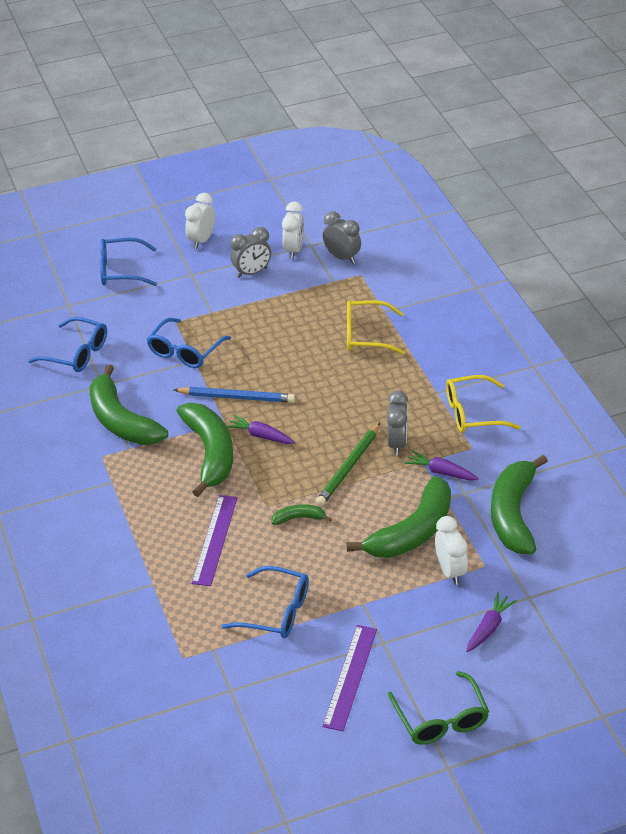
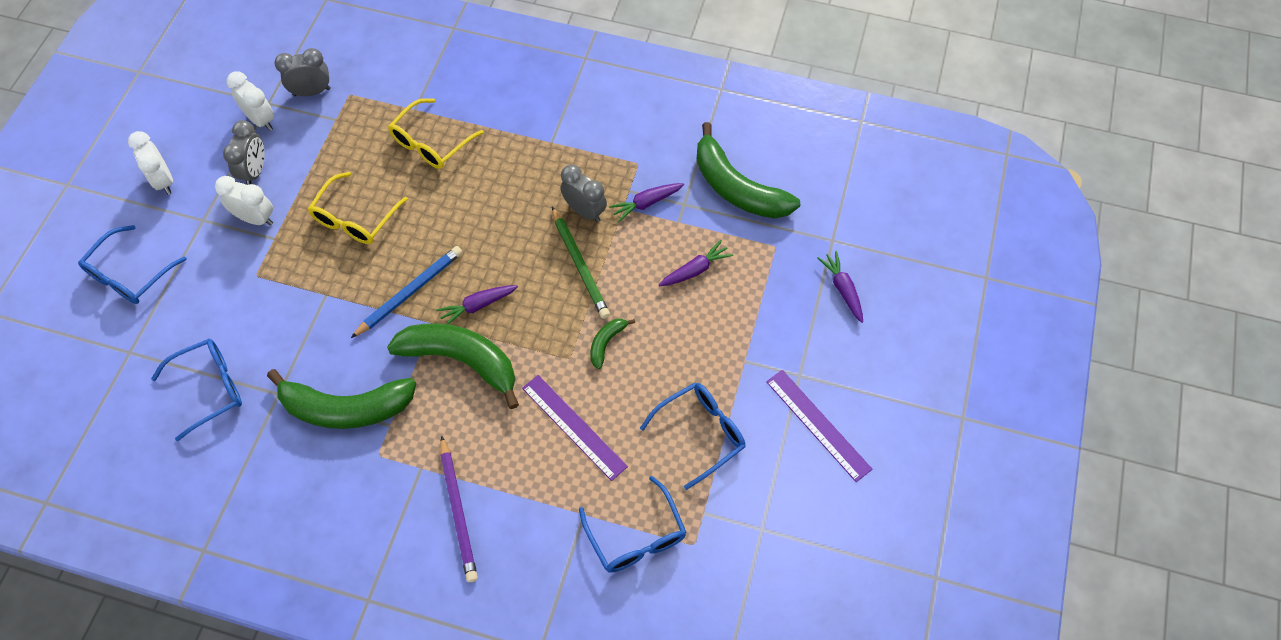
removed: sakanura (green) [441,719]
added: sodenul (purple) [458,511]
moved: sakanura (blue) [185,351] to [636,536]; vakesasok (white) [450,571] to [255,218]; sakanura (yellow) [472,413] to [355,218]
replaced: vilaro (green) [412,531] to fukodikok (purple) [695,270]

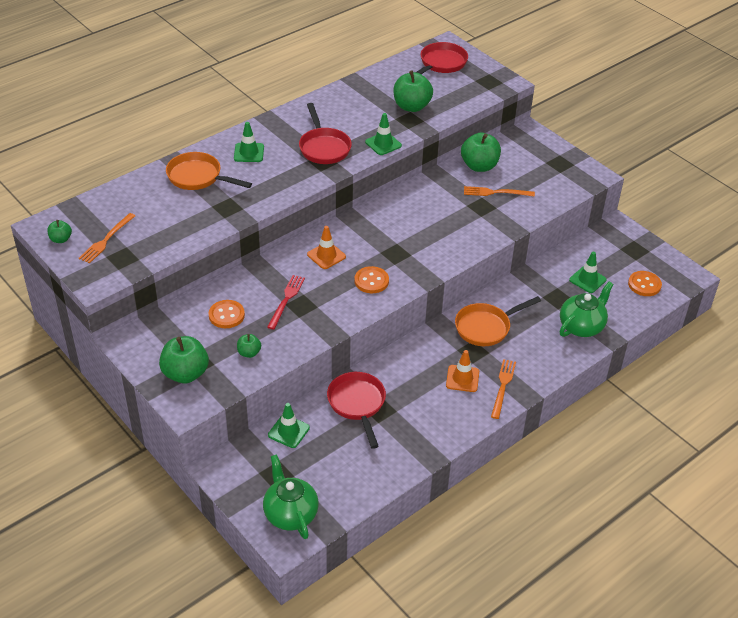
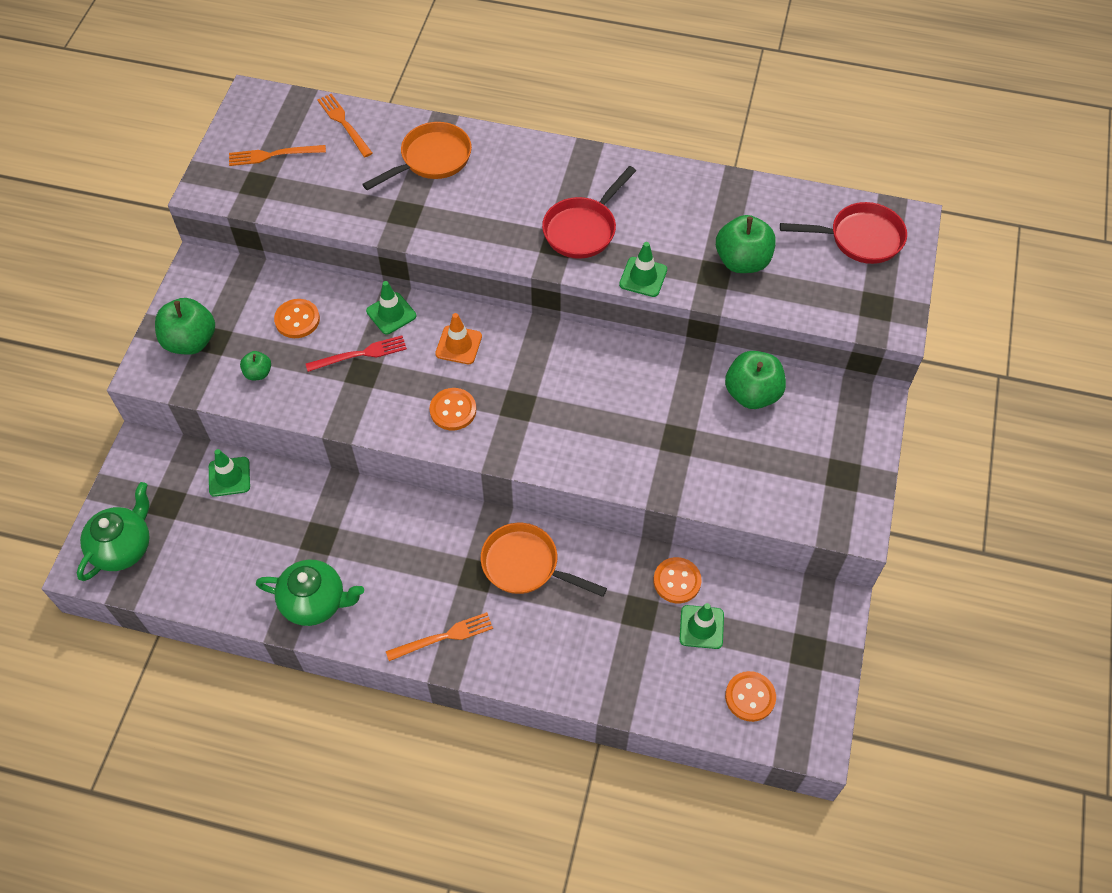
removed: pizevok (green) [61,239]; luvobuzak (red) [357,404]; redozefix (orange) [462,378]
added: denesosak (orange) [677,581]
moved: redozefix (green) [249,153] to [391,313]; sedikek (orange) [496,192] to [344,123]; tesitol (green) [582,326] to [315,602]
turned: luvobuzak (orange) [198,177] = [431,159] 60 degrees clockwise

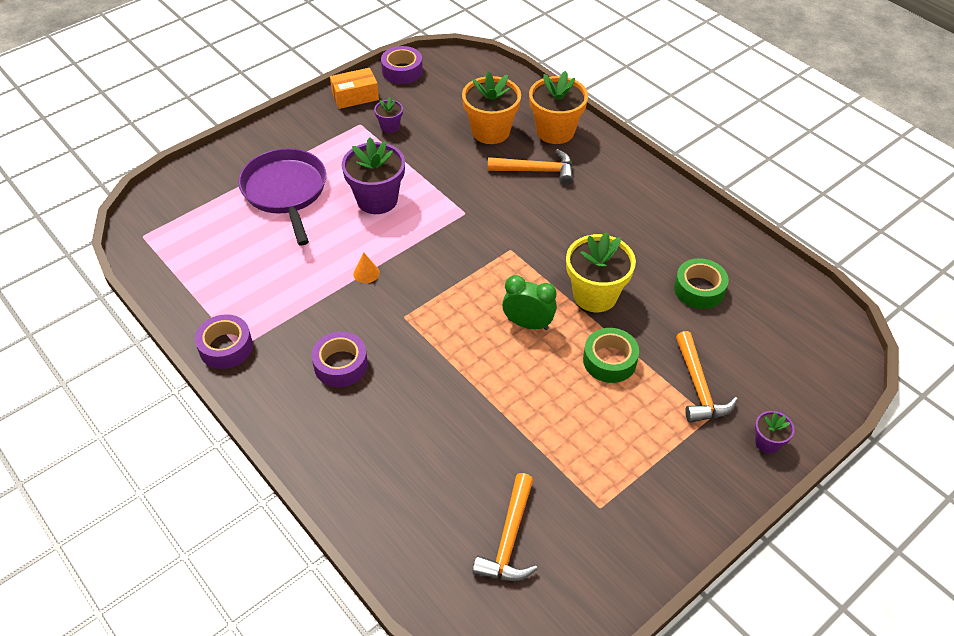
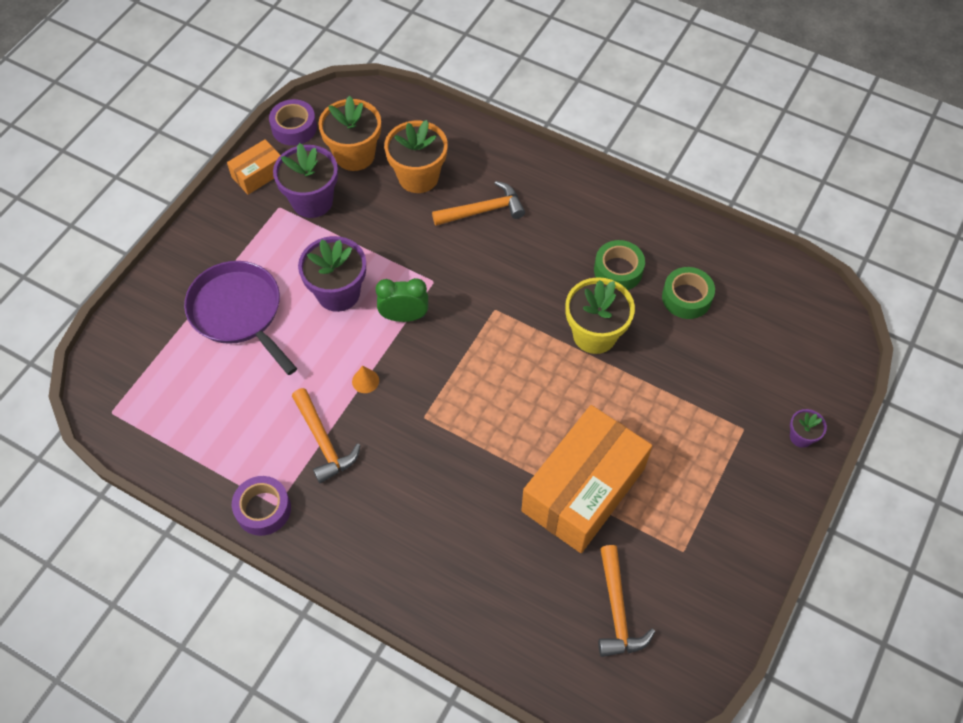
removed: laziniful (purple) [341,365]
added: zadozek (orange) [583,489]
moved: vakesasok (green) [528,324] to [404,316]; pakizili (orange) [555,131] to [355,155]; laziniful (green) [609,361] to [618,270]; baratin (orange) [699,387] to [324,442]
resized: pakizili (purple) [390,127] = [312,201] x2.01

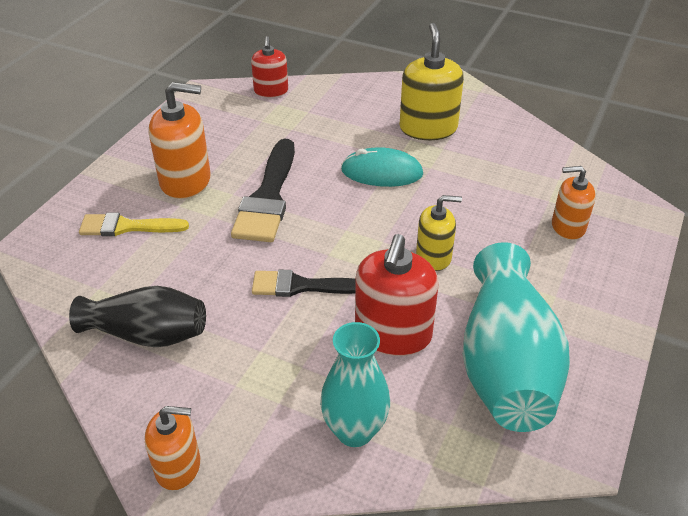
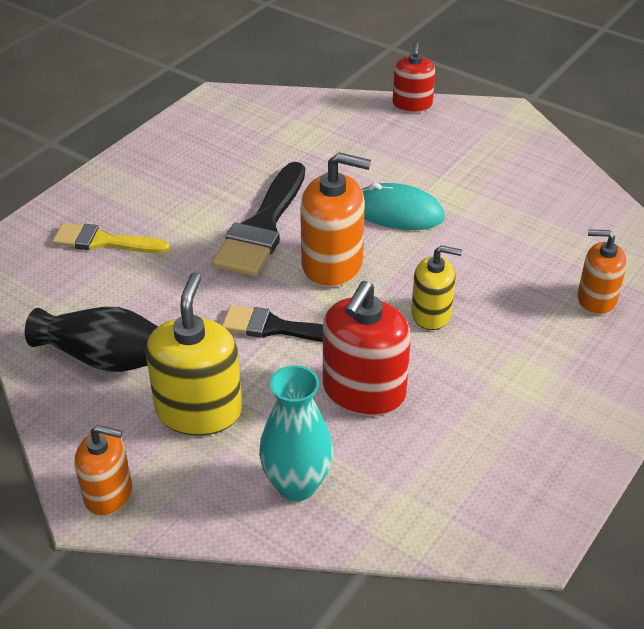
removed: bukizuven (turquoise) [505,365]
moved: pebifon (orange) [185,181] to [332,264]; pebifon (red) [271,91] to [412,105]; pebifon (yellow) [428,128] to [199,410]

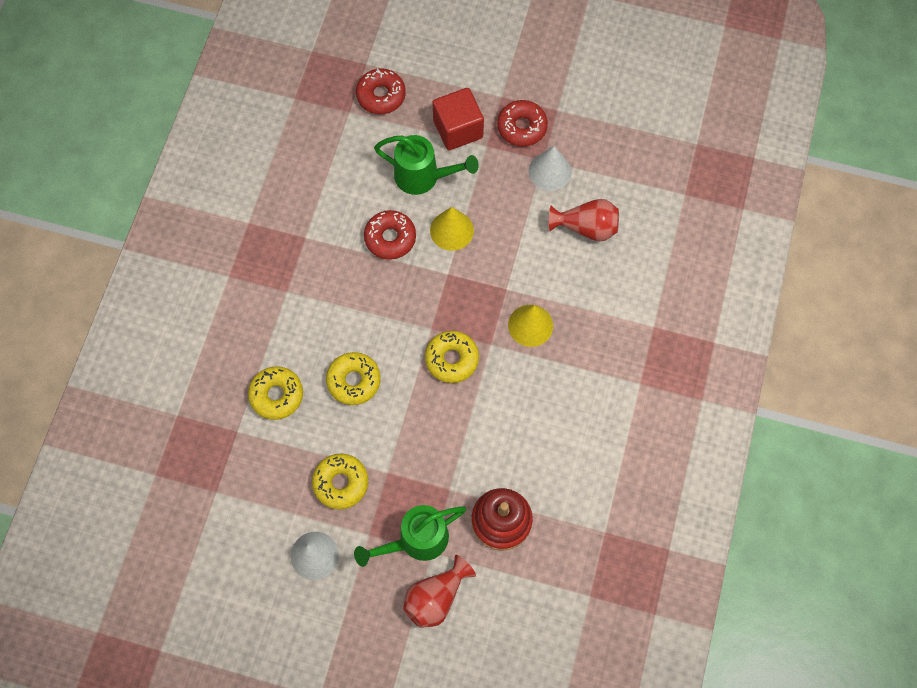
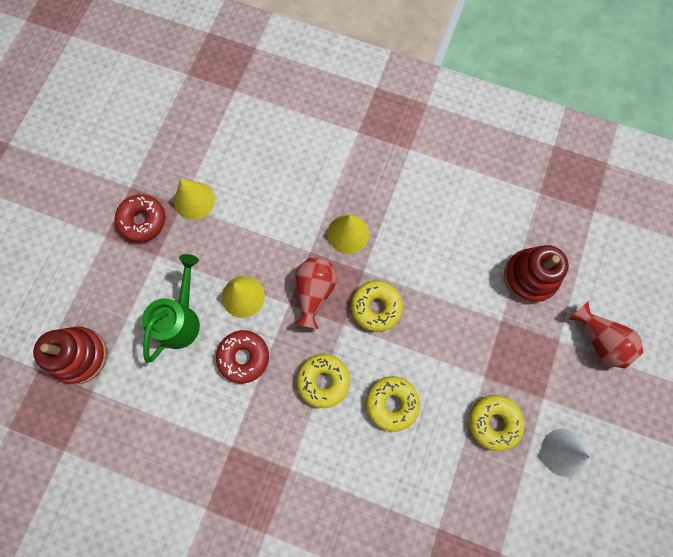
removed: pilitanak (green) [416,540]; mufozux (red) [458,129]
moved: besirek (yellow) [276,395] to [323,381]; bukizuven (red) [586,227] to [314,293]
replaced: besirek (red) [381,95] to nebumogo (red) [79,356]
recoloured: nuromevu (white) [550,171] to nuromevu (yellow) [194,200]

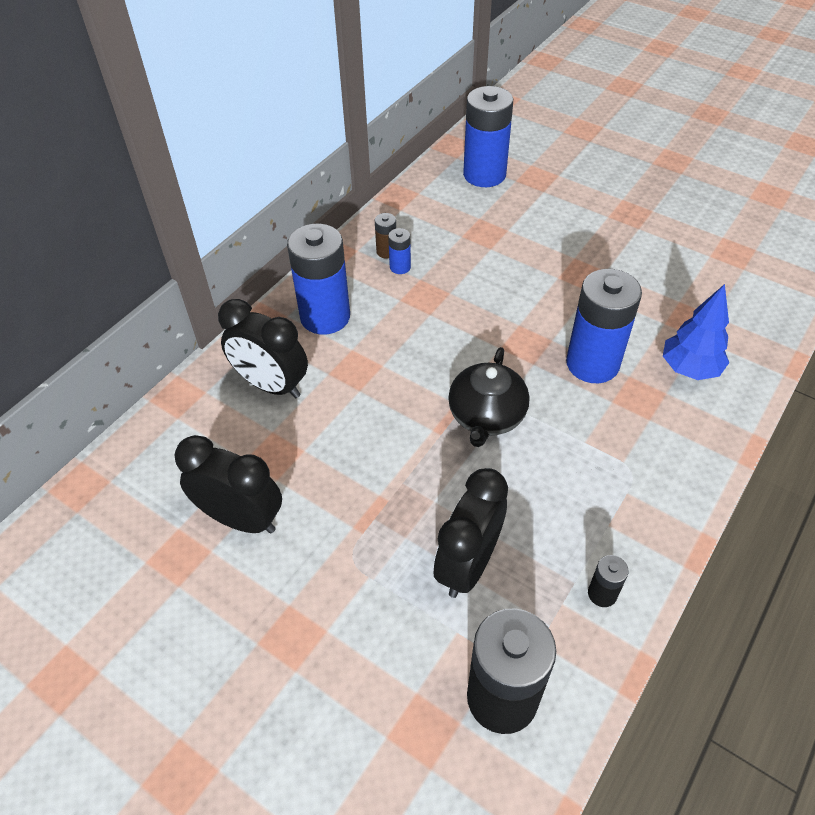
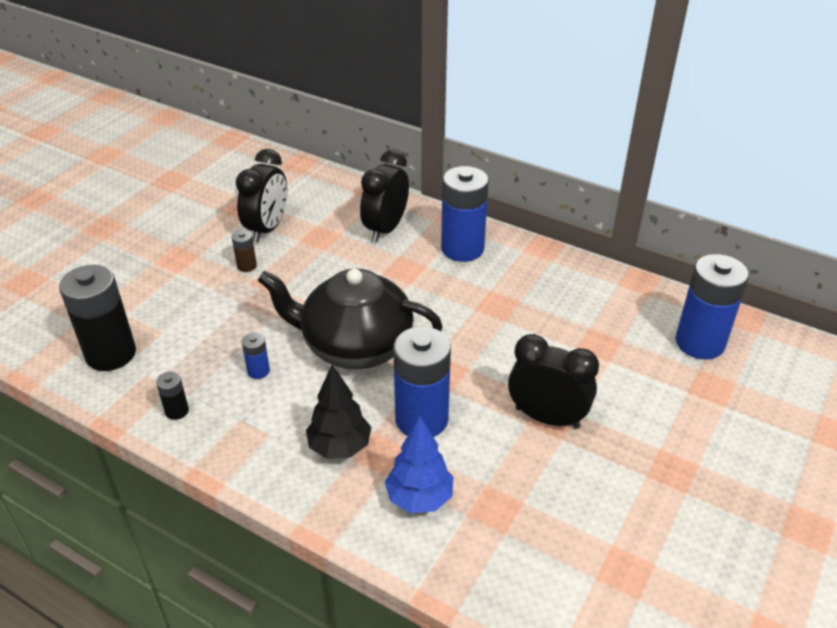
added: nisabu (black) [339,447]
moved: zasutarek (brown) [386,251] to [247,266]; zasutarek (blue) [400,267] to [258,371]; vakesasok (black) [468,565] to [547,417]
resized: tesitol (black) [486,416] = [355,345] x1.59

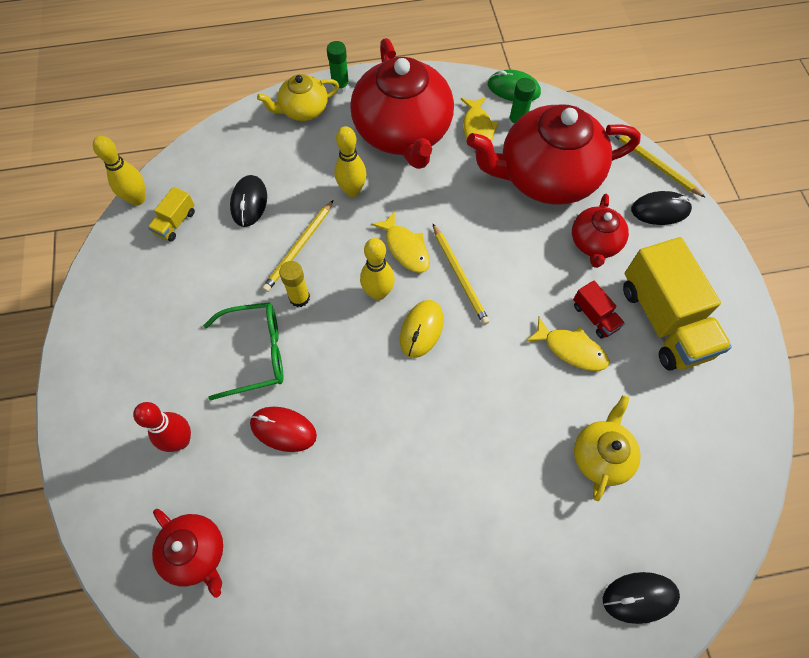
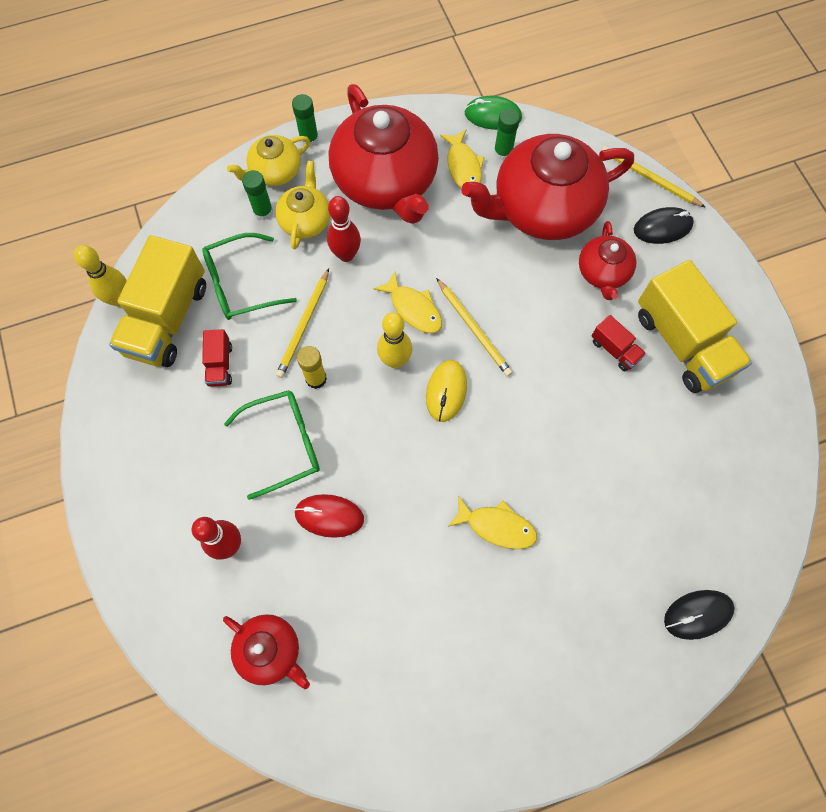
added: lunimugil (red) [220,364]; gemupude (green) [263,211]
moved: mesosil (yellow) [571,349] to [497,526]; tesitol (yellow) [601,455] to [306,220]
replaced: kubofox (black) [249,202] to sakanura (green) [240,284]
recoloured: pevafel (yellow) [352,190] to pevafel (red) [346,255]
resized: lunimugil (yellow) [175,222] = [167,319] x2.21

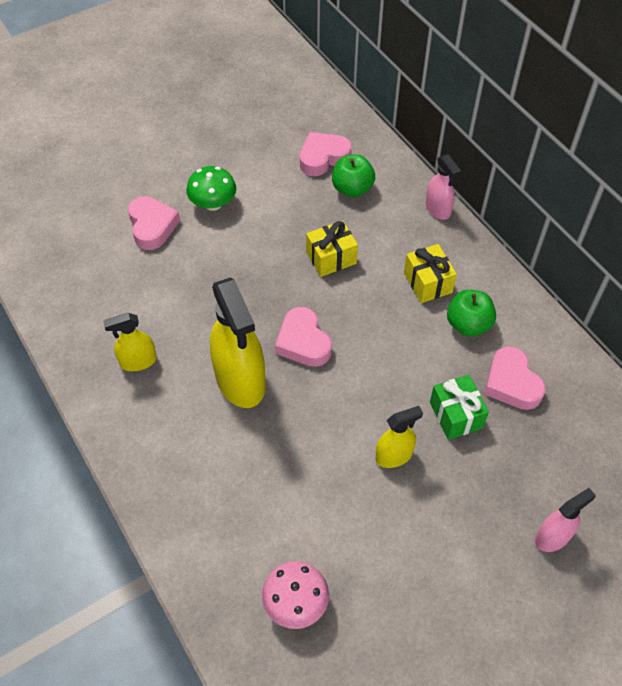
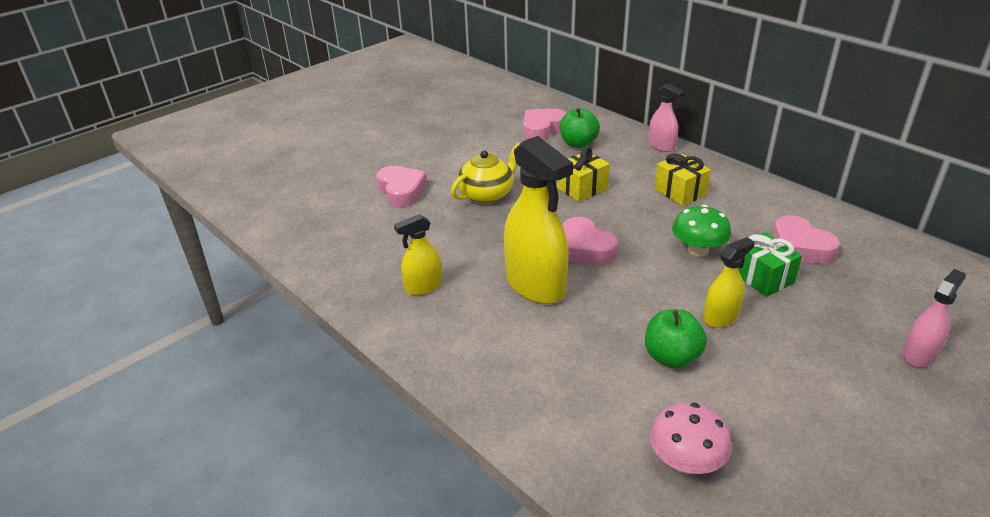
added: tesitol (yellow) [487,194]
moved: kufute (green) [213,203] to [698,250]; pizevok (green) [468,324] to [671,357]

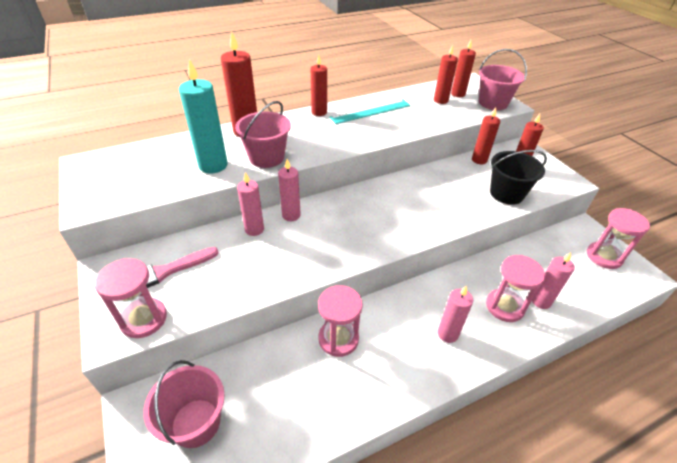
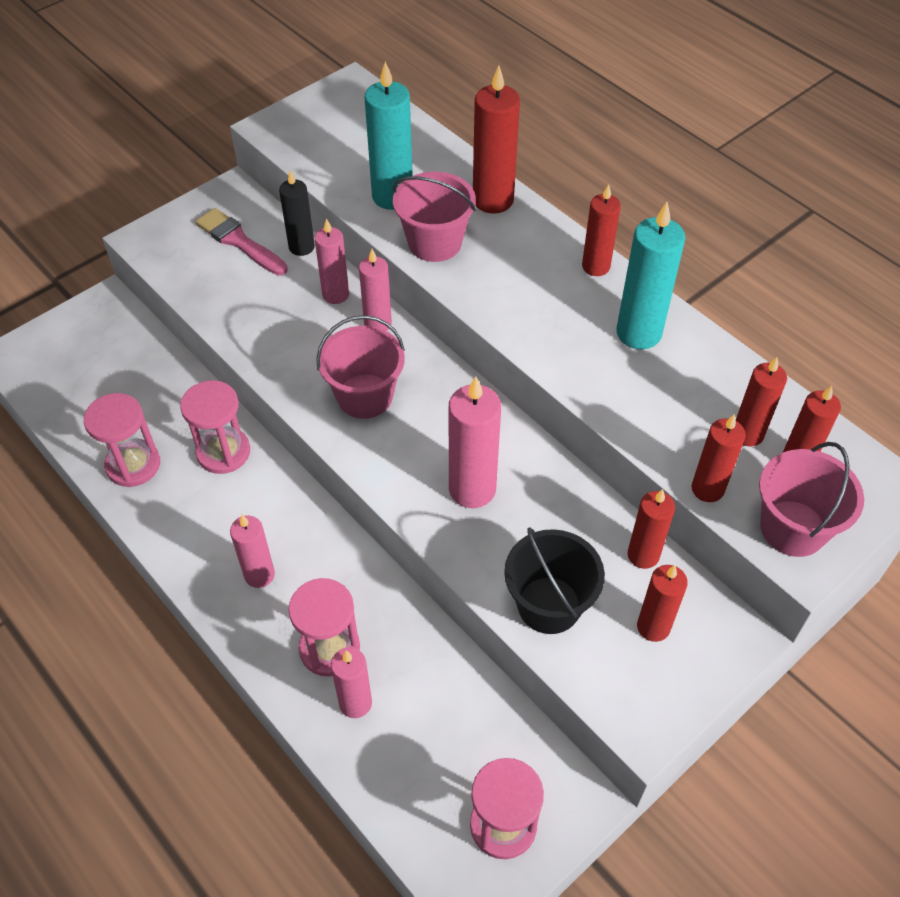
added: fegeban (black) [301,247]; fegeban (pink) [472,489]; fegeban (red) [707,489]
moved: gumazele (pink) [144,319] to [133,465]; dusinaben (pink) [196,422] to [365,396]
replaced: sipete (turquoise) [370,111] to fegeban (turquoise) [639,333]

